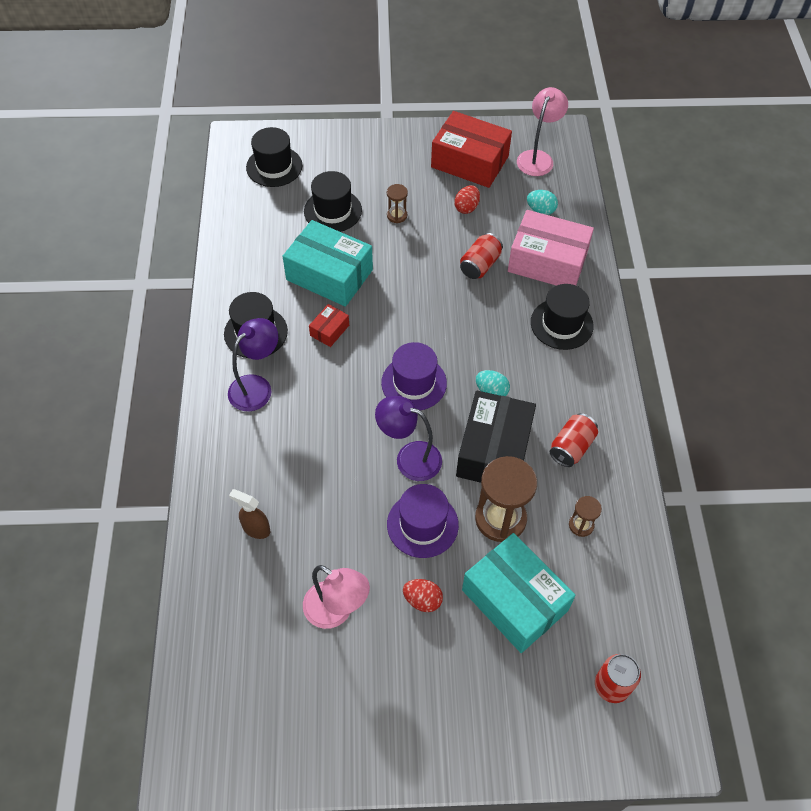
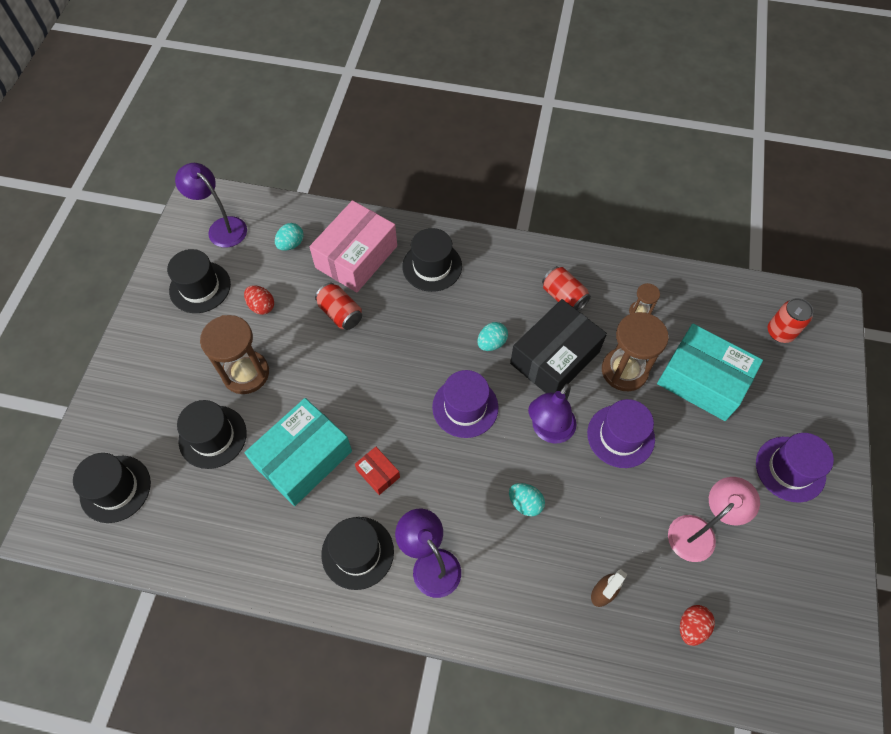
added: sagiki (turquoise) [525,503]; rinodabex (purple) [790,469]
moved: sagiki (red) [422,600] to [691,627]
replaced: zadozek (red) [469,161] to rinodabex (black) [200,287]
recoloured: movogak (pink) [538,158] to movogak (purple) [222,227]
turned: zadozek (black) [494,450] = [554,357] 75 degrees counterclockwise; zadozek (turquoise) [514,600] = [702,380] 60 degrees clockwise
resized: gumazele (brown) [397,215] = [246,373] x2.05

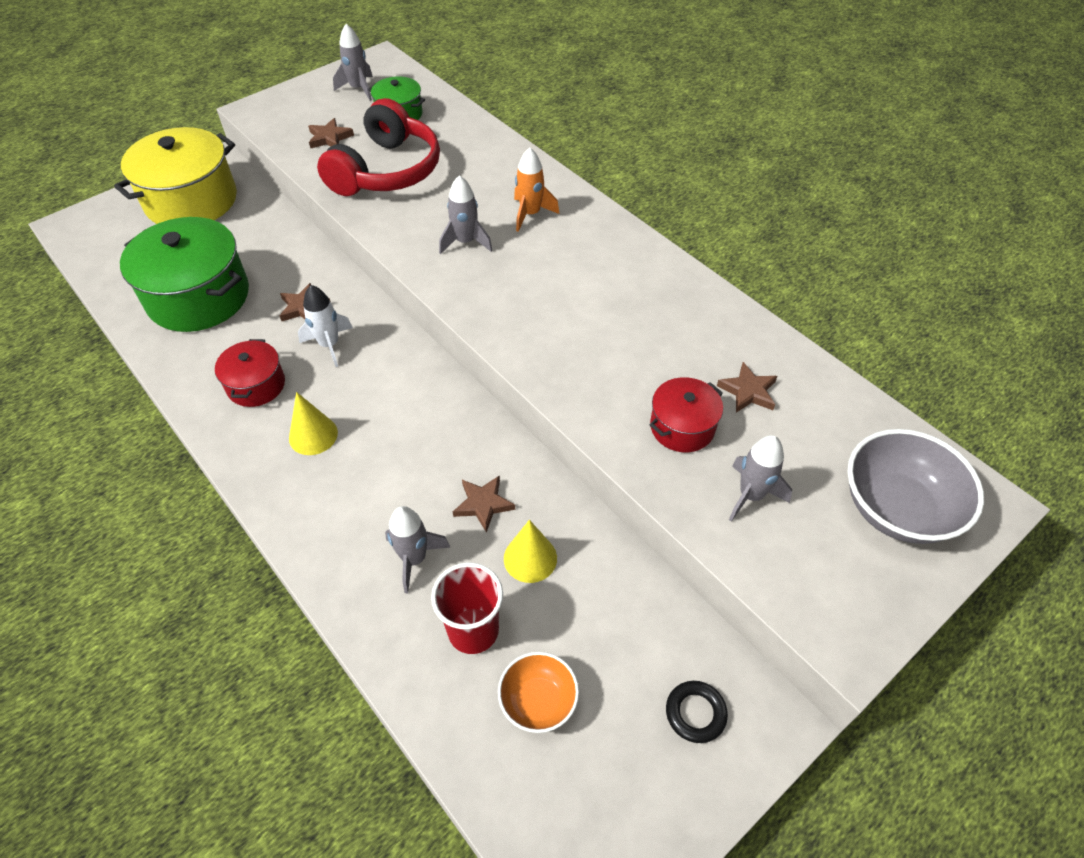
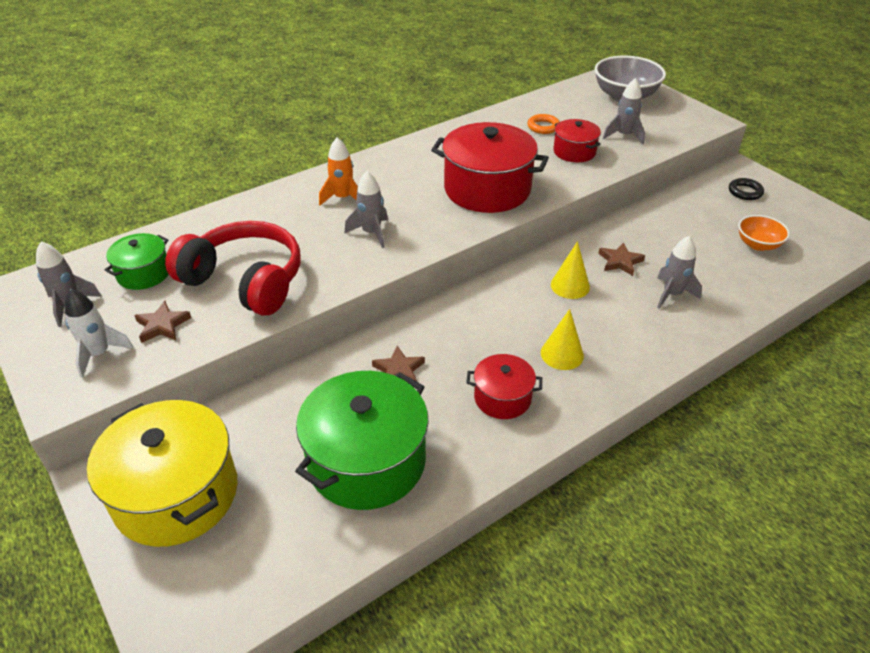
removed: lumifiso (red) [473,630]
added: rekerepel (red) [487,189]
moved: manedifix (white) [329,345] to [99,354]; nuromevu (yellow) [530,558] to [570,286]
replaced: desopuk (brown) [748,391] to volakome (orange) [543,127]

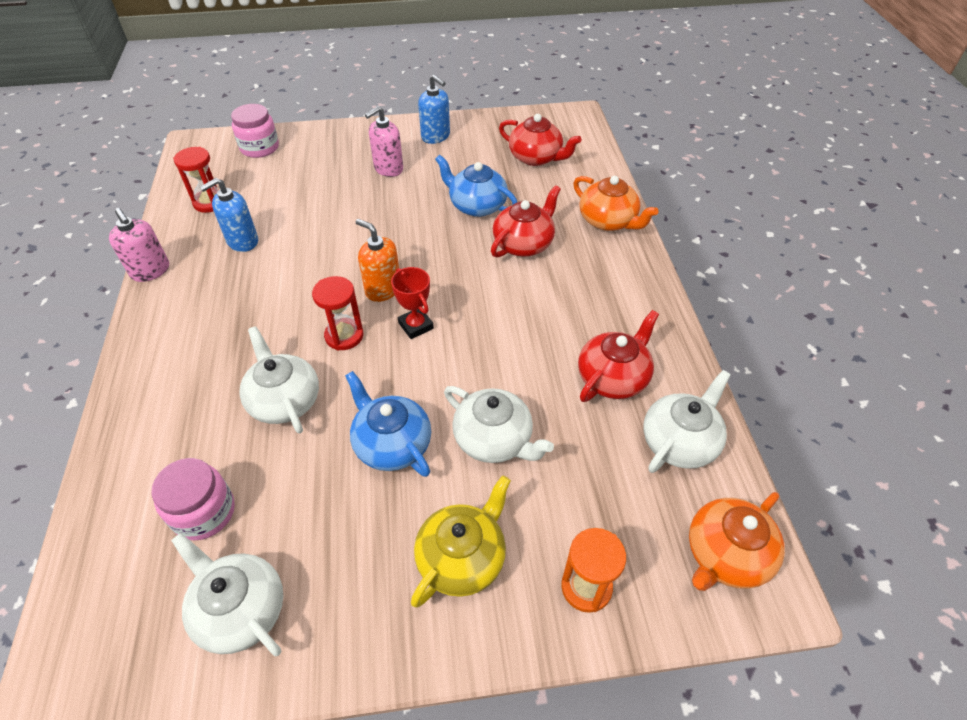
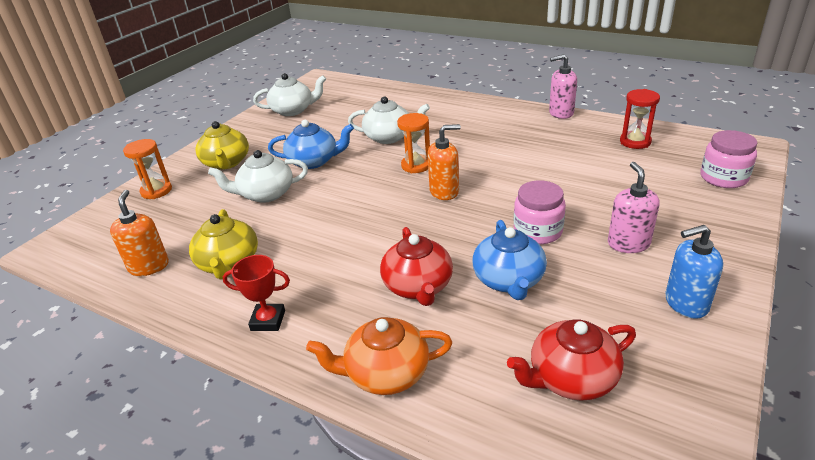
removed: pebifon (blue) [242,241]; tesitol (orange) [725,555]
moved: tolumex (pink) [204,512] to [537,231]; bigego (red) [415,326] to [268,320]
replaced: tesitol (white) [680,441] to pebifon (orange) [149,266]
recoloured: gumazele (red) [344,336] to gumazele (orange) [416,165]; tesitol (red) [613,377] to tesitol (yellow) [228,263]
turned: tesitol (blue) [477,205] = [508,280] 105 degrees clockwise

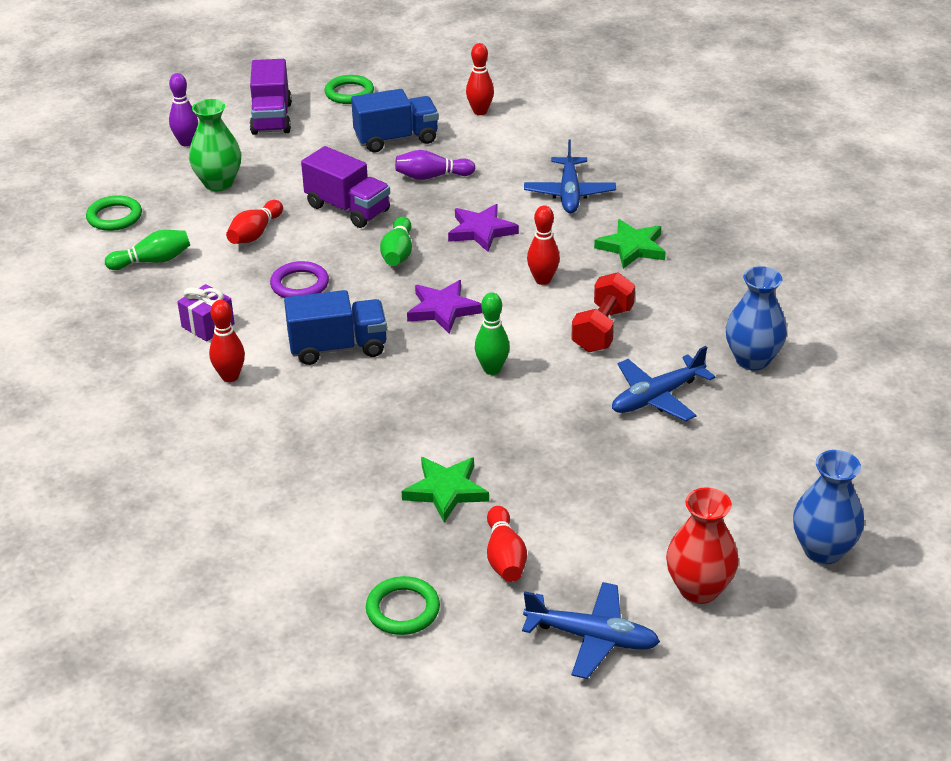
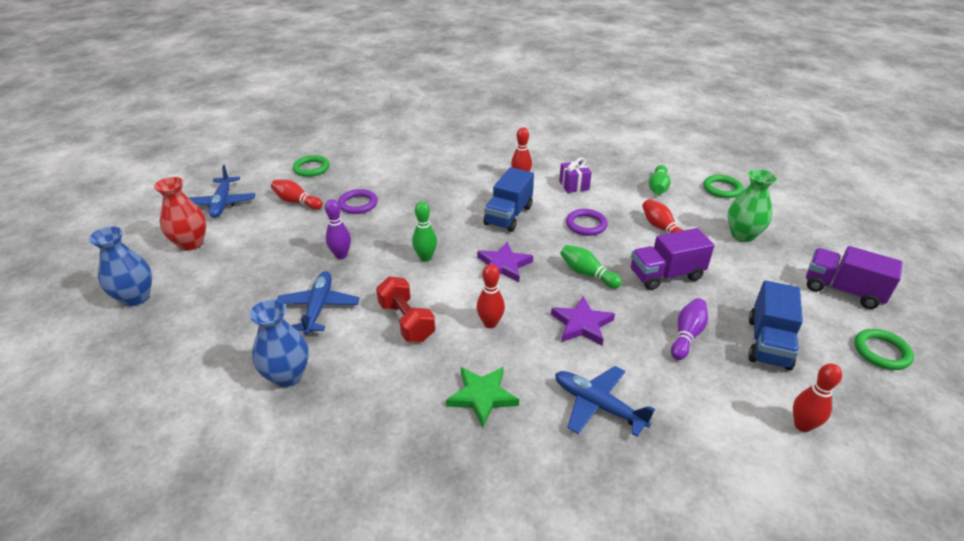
moved: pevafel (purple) [186,142] to [341,255]
replaced: desopuk (green) [446,491] to volakome (purple) [358,204]
turned: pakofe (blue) [592,637] = [222,203] 60 degrees counterclockwise

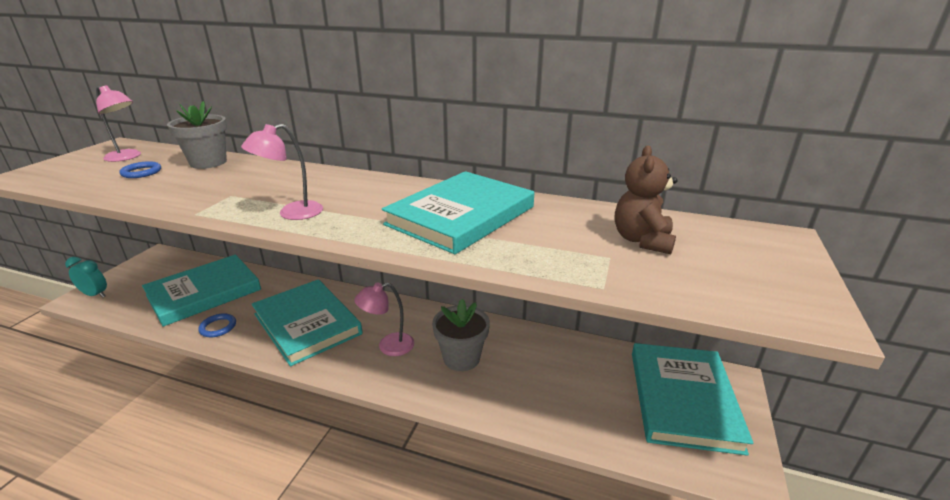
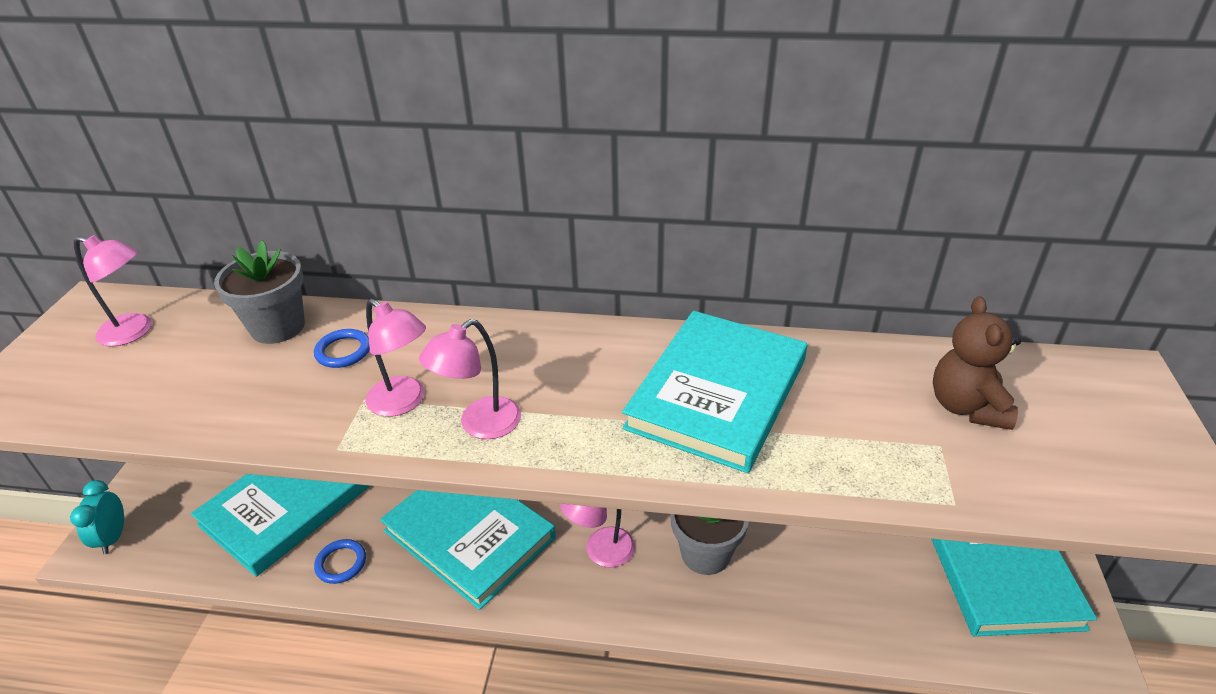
added: movogak (pink) [404,402]
moved: volakome (blue) [141,172] to [343,351]
turned: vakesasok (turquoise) [95,294] = [113,537] 105 degrees counterclockwise

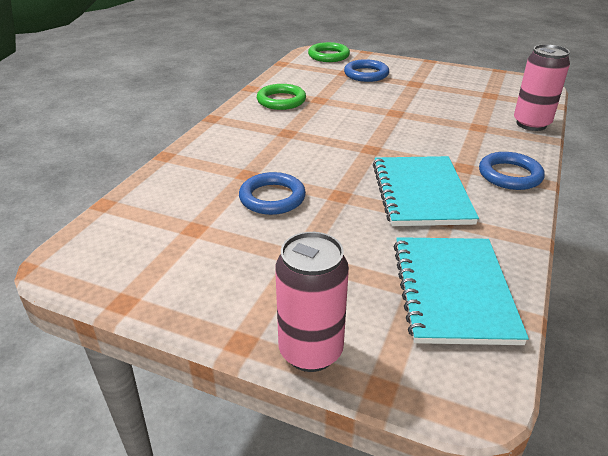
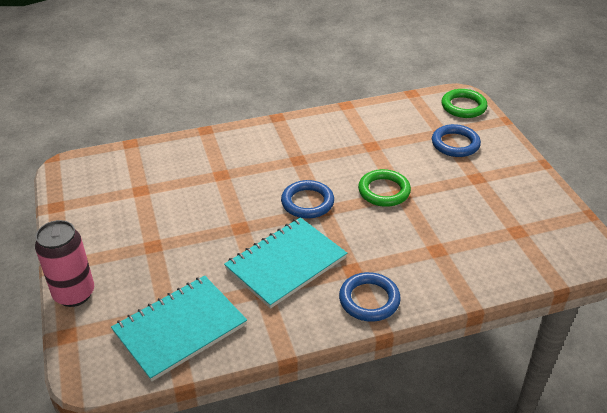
removed: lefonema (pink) [531,124]
moved: volakome (blue) [272,198] to [307,202]; volakome (green) [281,100] to [384,191]

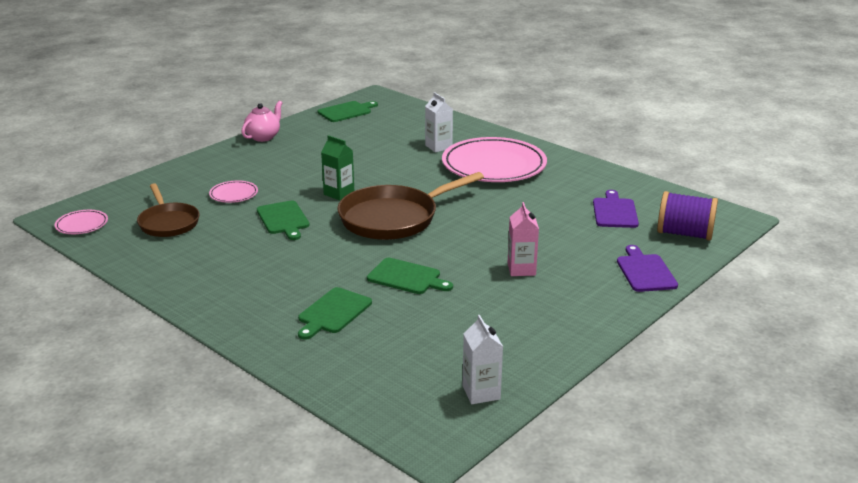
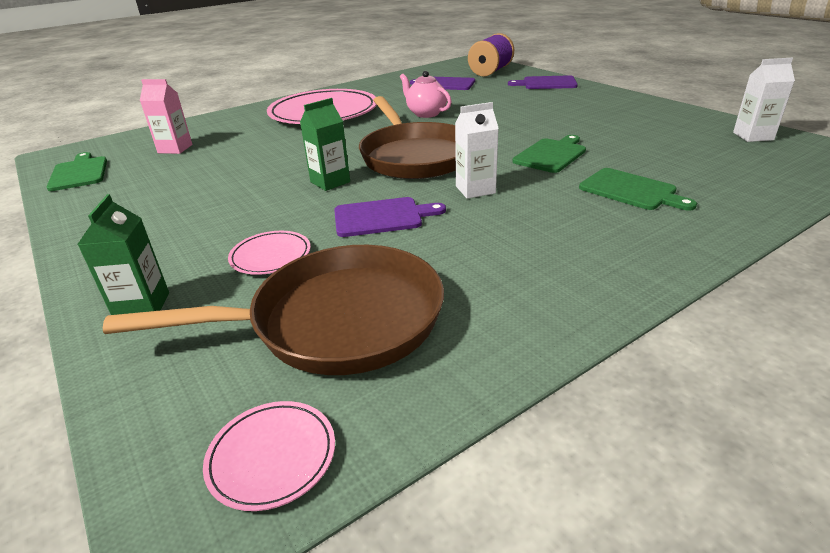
added: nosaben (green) [142,307]
moved: tesitol (pink) [263,137] to [426,113]; nosaben (white) [438,147] to [475,189]; nosaben (pink) [521,269] to [175,149]
recoloured: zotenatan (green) [283,219] to zotenatan (purple) [382,217]
resized: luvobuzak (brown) [168,222] = [335,321] x1.62

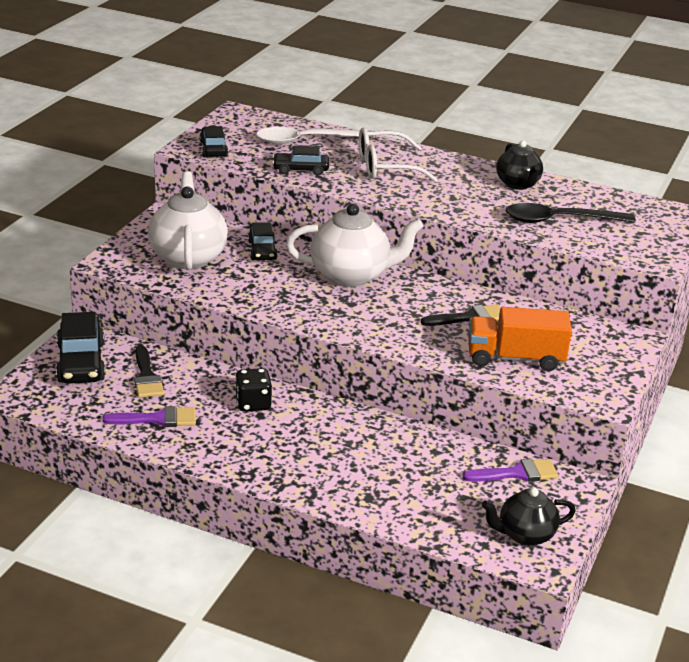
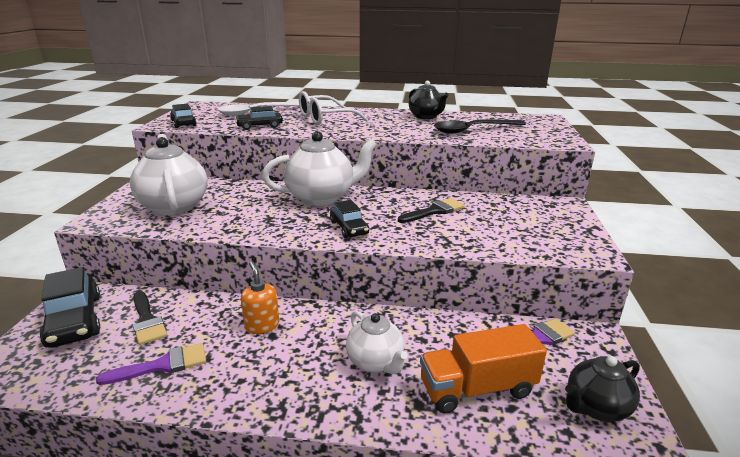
added: tesitol (white) [375,362]
moved: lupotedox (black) [262,251] to [349,228]; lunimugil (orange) [515,358] to [477,388]
replaced: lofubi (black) [253,404] to pebifon (orange) [262,325]

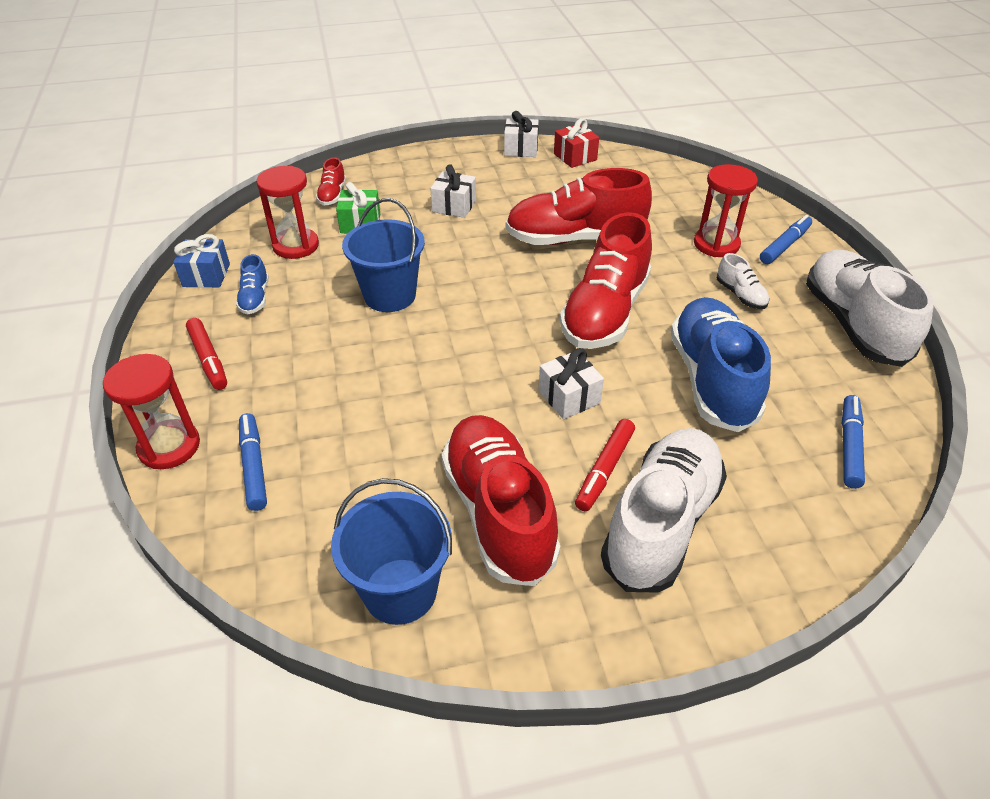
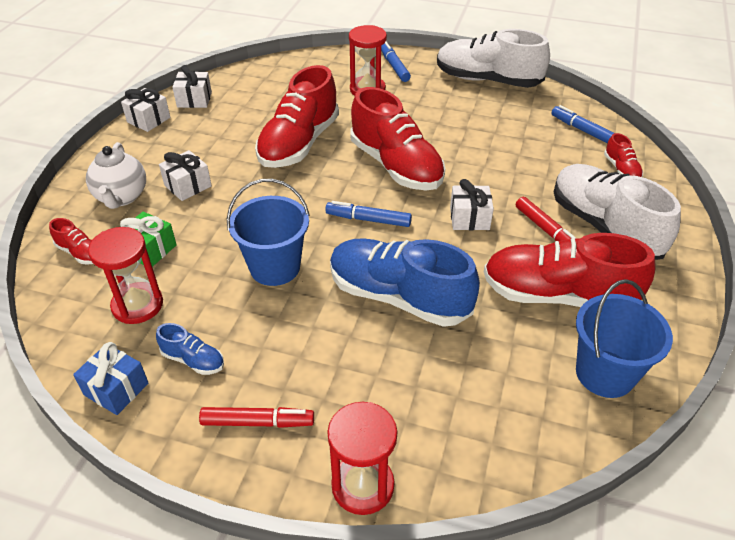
removed: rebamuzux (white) [740,295]
added: tesitol (white) [122,197]; rebamuzux (red) [621,169]
moved: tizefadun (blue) [254,466] to [368,219]; rebamuzux (blue) [712,379] to [398,297]
recoloured: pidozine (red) [575,157] to pidozine (white) [194,99]

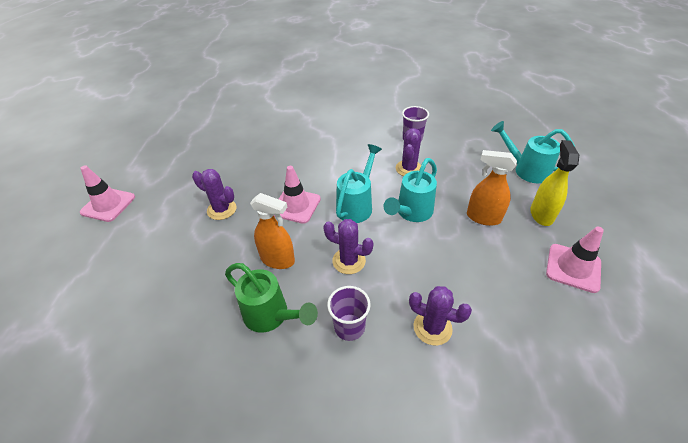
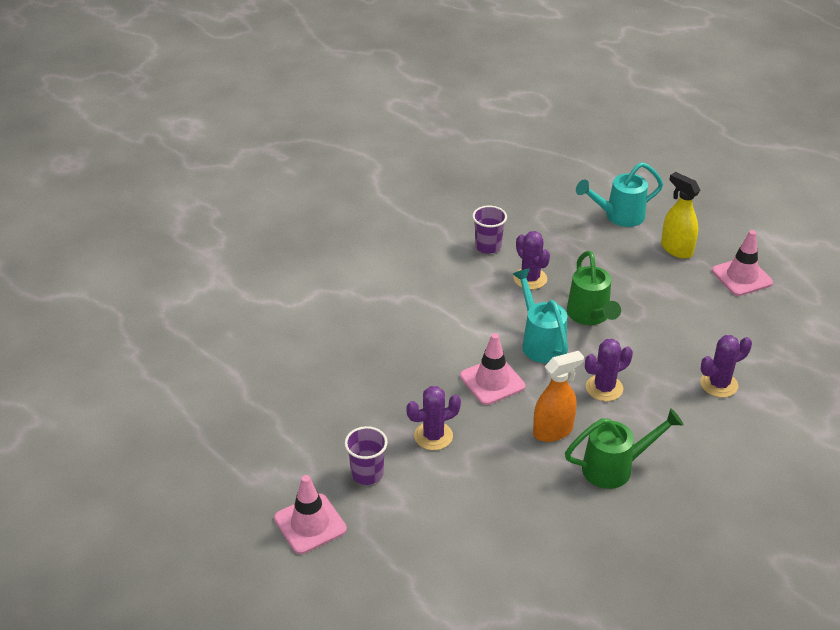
removed: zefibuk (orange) [483,217]
moved: lumifiso (purple) [349,327] to [367,473]
recoloured: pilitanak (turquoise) [411,213] to pilitanak (green) [590,316]

